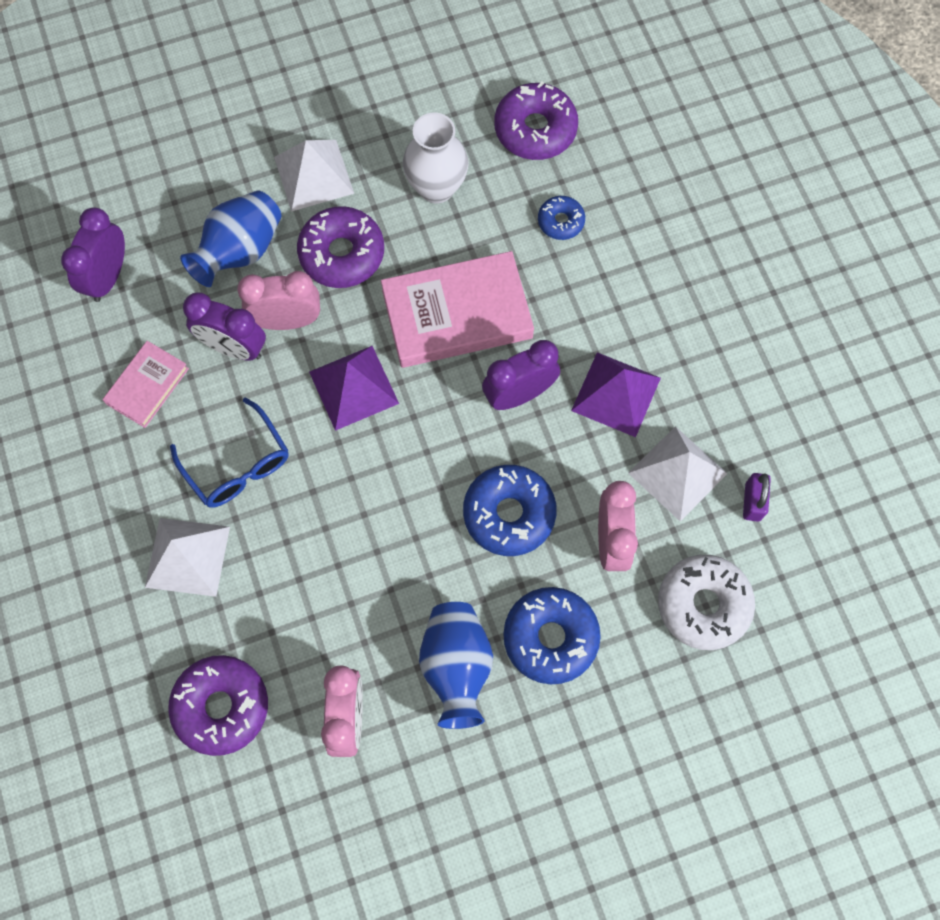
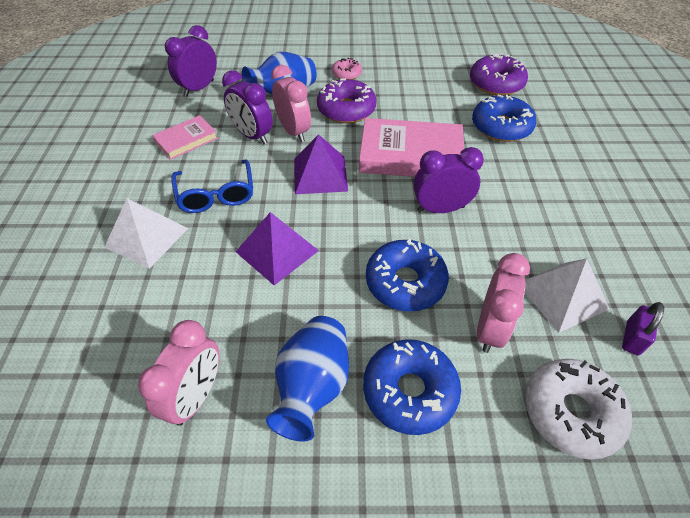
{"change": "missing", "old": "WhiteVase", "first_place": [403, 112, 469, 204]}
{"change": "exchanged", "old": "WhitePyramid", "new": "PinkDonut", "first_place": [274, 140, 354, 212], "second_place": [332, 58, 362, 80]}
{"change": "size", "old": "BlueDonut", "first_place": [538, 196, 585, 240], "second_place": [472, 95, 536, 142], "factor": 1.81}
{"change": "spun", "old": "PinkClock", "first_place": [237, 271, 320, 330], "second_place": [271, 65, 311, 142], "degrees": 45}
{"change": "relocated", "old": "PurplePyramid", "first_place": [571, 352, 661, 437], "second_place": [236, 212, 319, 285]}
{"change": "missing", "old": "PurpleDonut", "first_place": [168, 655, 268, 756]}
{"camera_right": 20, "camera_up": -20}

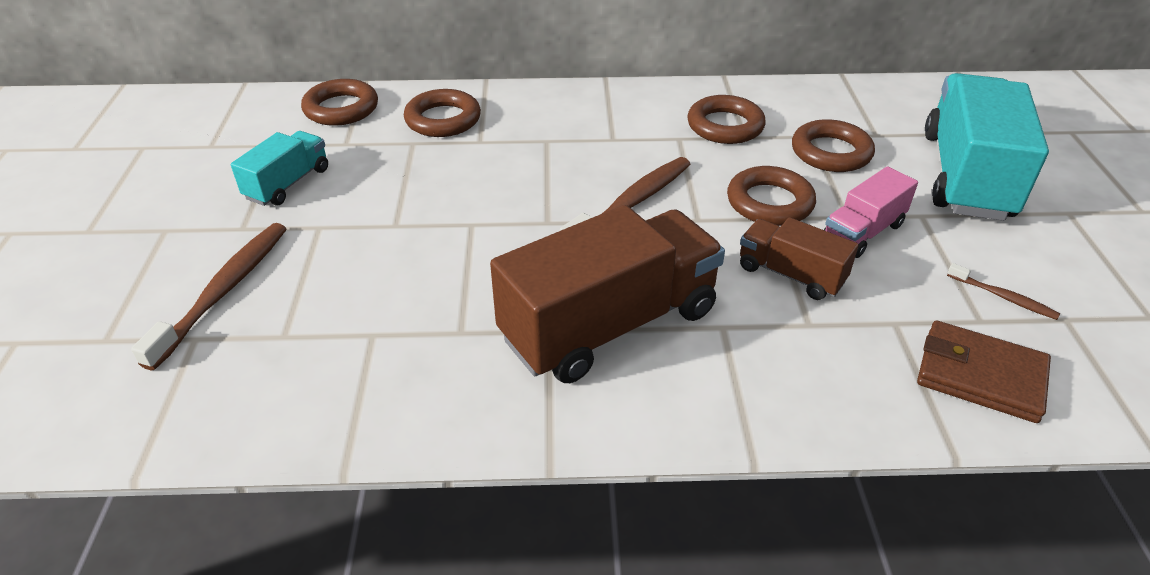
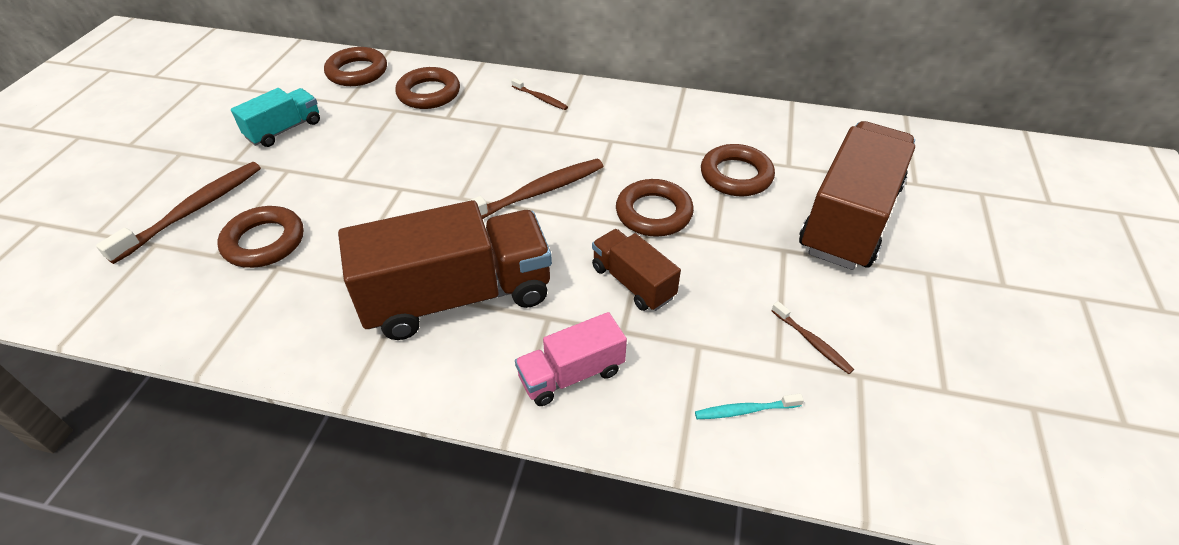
{"change": "colour", "old": "TurquoiseTruck", "new": "BrownTruck", "first_place": [925, 73, 1049, 221], "second_place": [799, 121, 915, 270]}
{"change": "relocated", "old": "BrownRing", "first_place": [687, 95, 766, 144], "second_place": [218, 206, 304, 268]}
{"change": "relocated", "old": "PinkTruck", "first_place": [824, 166, 918, 258], "second_place": [515, 312, 627, 406]}
{"change": "exchanged", "old": "BrownWallet", "new": "TurquoiseToothbrush", "first_place": [917, 320, 1051, 423], "second_place": [695, 393, 804, 419]}
{"change": "appeared", "new": "BrownToothbrush", "second_place": [511, 78, 568, 110]}
{"camera_right": 15, "camera_up": 5}

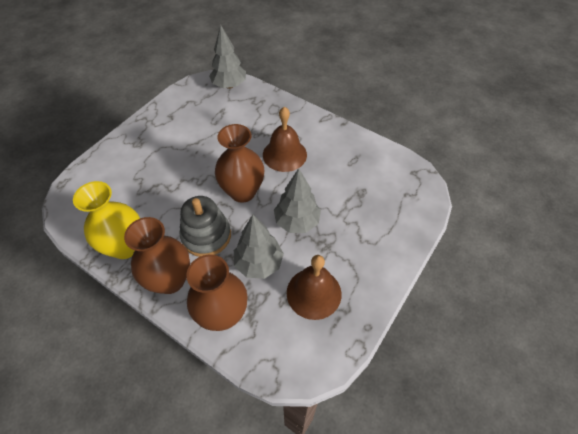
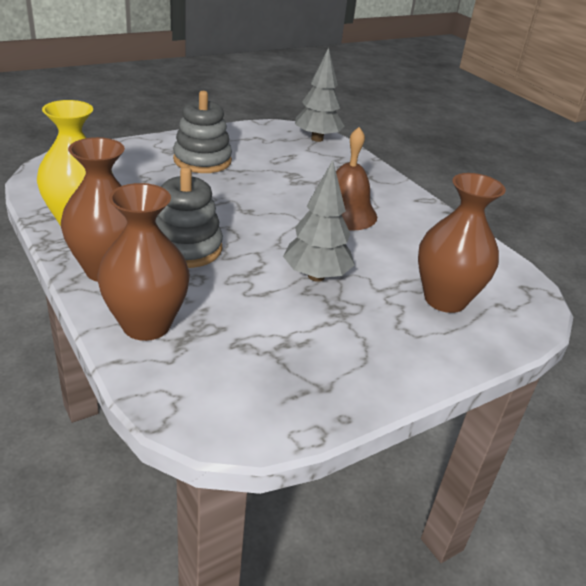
{"change": "relocated", "old": "BrownVase", "first_place": [215, 124, 264, 203], "second_place": [418, 173, 506, 313]}
{"change": "missing", "old": "GreyTree", "first_place": [234, 215, 284, 279]}
{"change": "missing", "old": "BrownBell", "first_place": [287, 255, 341, 320]}
{"change": "appeared", "new": "GreyStackingToy", "second_place": [173, 91, 232, 173]}
{"camera_right": 20, "camera_up": -20}

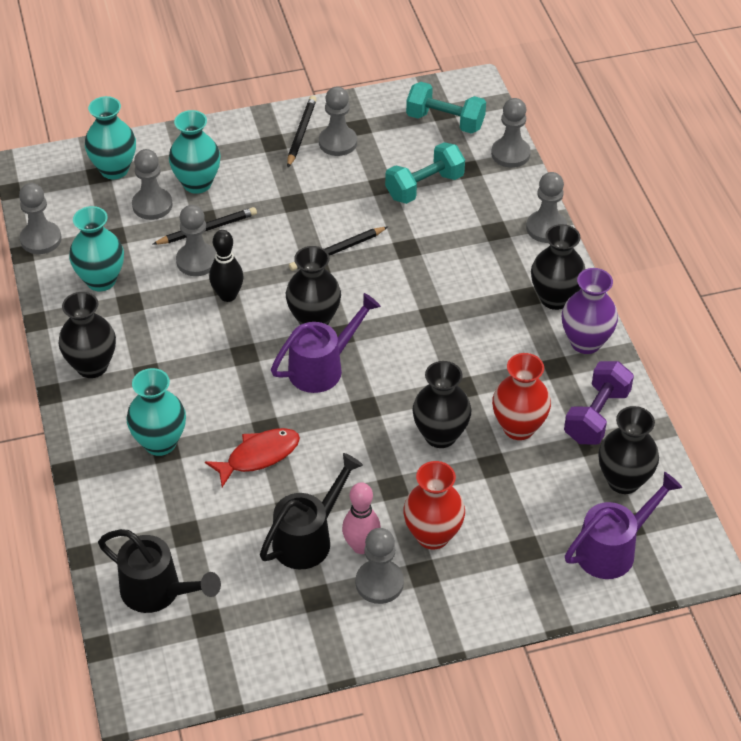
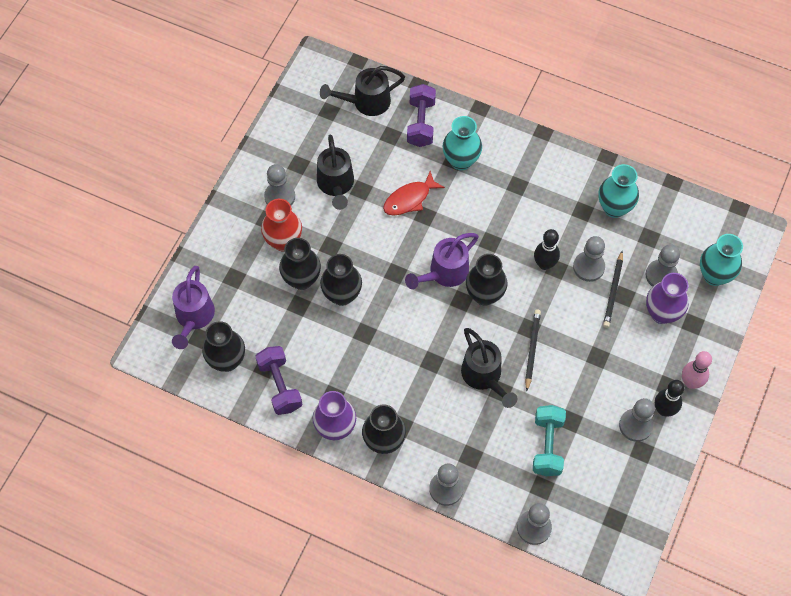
{"change": "missing", "old": "TurquoiseDumbbell", "first_place": [406, 82, 486, 134]}
{"change": "exchanged", "old": "BlackPencil", "new": "BlackBowlingPin", "first_place": [287, 96, 317, 167], "second_place": [655, 380, 684, 417]}
{"change": "colour", "old": "TurquoiseVase", "new": "PurpleVase", "first_place": [169, 110, 221, 194], "second_place": [646, 273, 689, 324]}
{"change": "missing", "old": "GreyPawn", "first_place": [19, 183, 62, 254]}
{"change": "relocated", "old": "BlackVase", "first_place": [58, 292, 116, 378], "second_place": [279, 238, 321, 290]}
{"change": "spun", "old": "PurpleWateringCan", "first_place": [271, 293, 381, 393], "second_place": [405, 233, 479, 289], "degrees": 45}
{"change": "missing", "old": "RedVase", "first_place": [492, 353, 551, 440]}
{"change": "spun", "old": "RedFish", "first_place": [205, 428, 300, 487], "second_place": [383, 171, 445, 216], "degrees": 45}
{"change": "relocated", "old": "PinkBowlingPin", "first_place": [342, 482, 381, 554], "second_place": [682, 351, 712, 389]}
{"change": "appeared", "new": "PurpleDumbbell", "second_place": [407, 84, 436, 147]}
{"change": "appeared", "new": "BlackWateringCan", "second_place": [461, 328, 517, 408]}
{"camera_right": 130, "camera_up": 15}

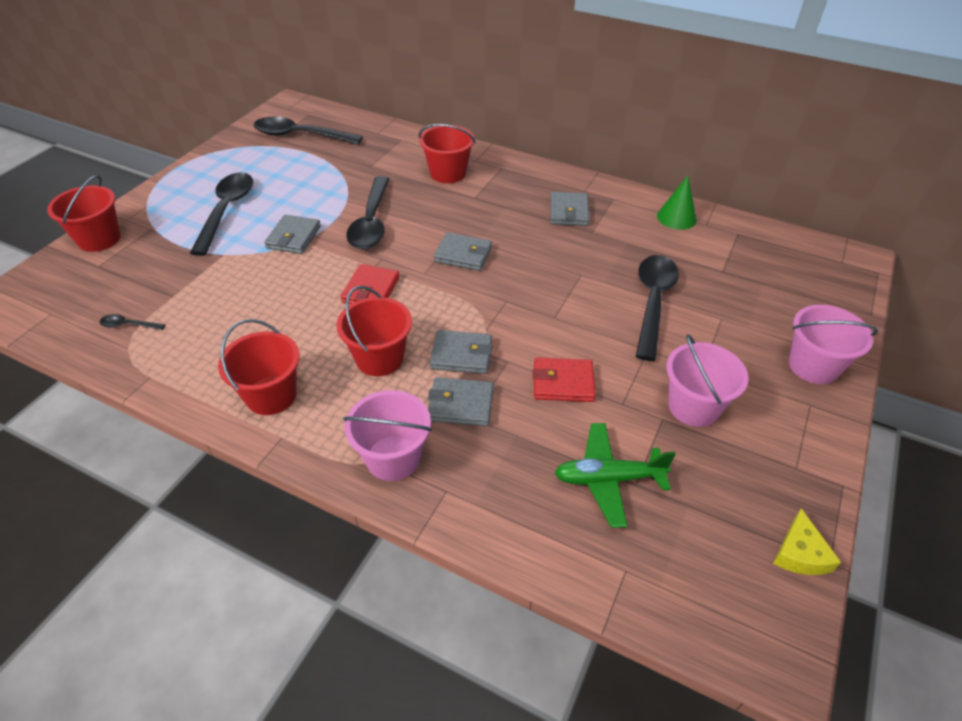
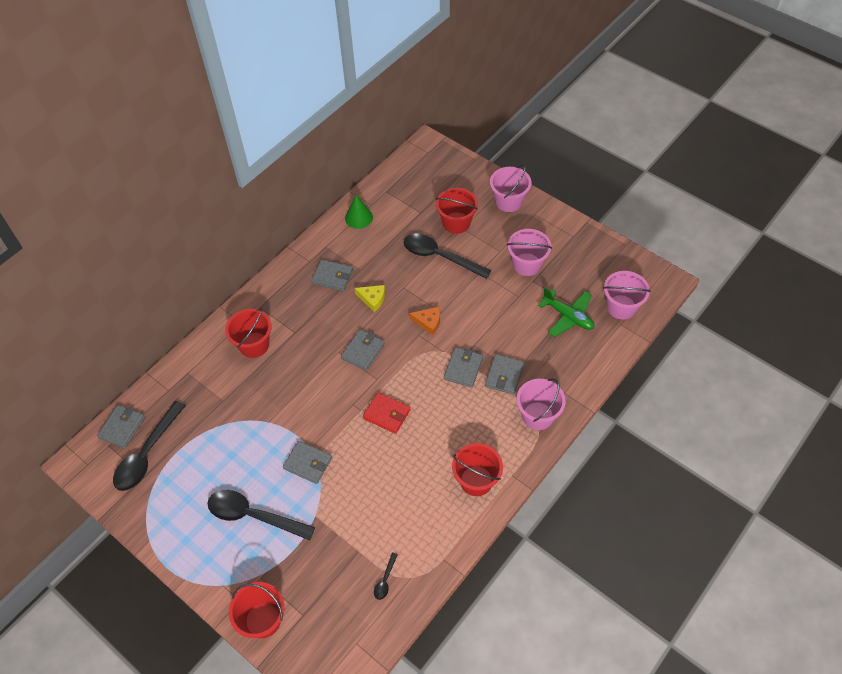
{"change": "missing", "old": "BlackSpoon", "first_place": [346, 176, 389, 249]}
{"change": "relocated", "old": "RedBucket", "first_place": [336, 286, 412, 376], "second_place": [436, 188, 478, 234]}
{"change": "missing", "old": "RedWallet", "first_place": [533, 357, 596, 402]}
{"change": "spun", "old": "GreenPlane", "first_place": [555, 423, 676, 528], "second_place": [538, 287, 594, 337], "degrees": -60}
{"change": "relocated", "old": "YellowCheese", "first_place": [773, 508, 841, 575], "second_place": [355, 285, 385, 312]}
{"change": "appeared", "new": "PinkBucket", "second_place": [603, 271, 651, 319]}
{"change": "appeared", "new": "OrangeCheese", "second_place": [409, 307, 440, 335]}
{"change": "appeared", "new": "GreyWallet", "second_place": [97, 405, 145, 448]}
{"camera_right": -75, "camera_up": 10}

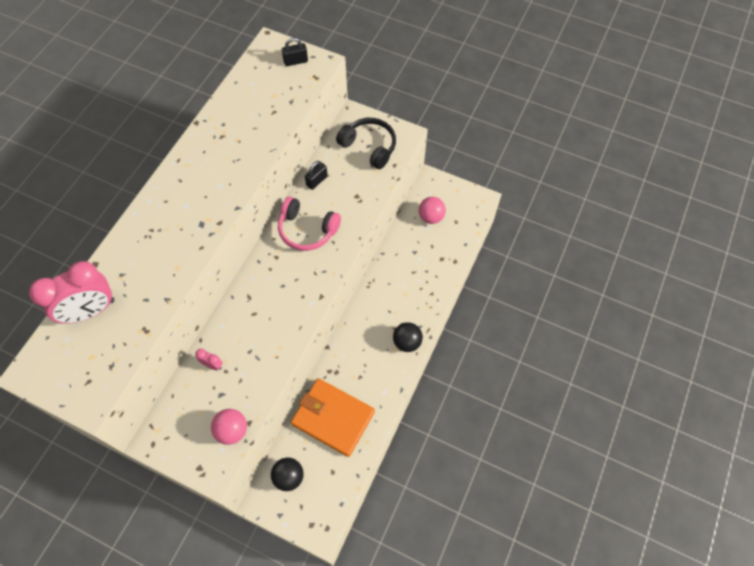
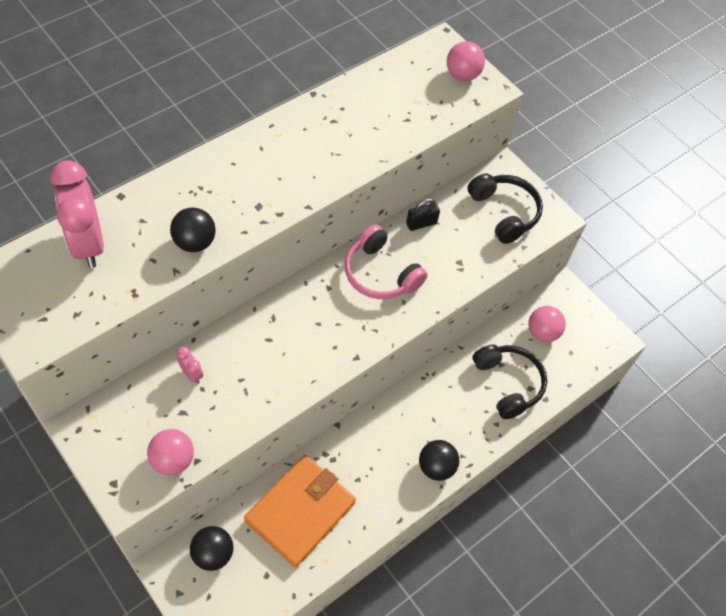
{"change": "exchanged", "old": "BlackPadlock", "new": "PinkBall", "first_place": [282, 38, 308, 66], "second_place": [447, 41, 485, 81]}
{"change": "spun", "old": "PinkClock", "first_place": [29, 261, 114, 324], "second_place": [50, 160, 104, 268], "degrees": 75}
{"change": "spun", "old": "OrangeWallet", "first_place": [291, 378, 375, 457], "second_place": [244, 455, 356, 568], "degrees": 75}
{"change": "appeared", "new": "BlackBall", "second_place": [170, 208, 216, 252]}
{"change": "appeared", "new": "BlackHeadphones", "second_place": [472, 345, 547, 419]}
{"camera_right": 20, "camera_up": -5}

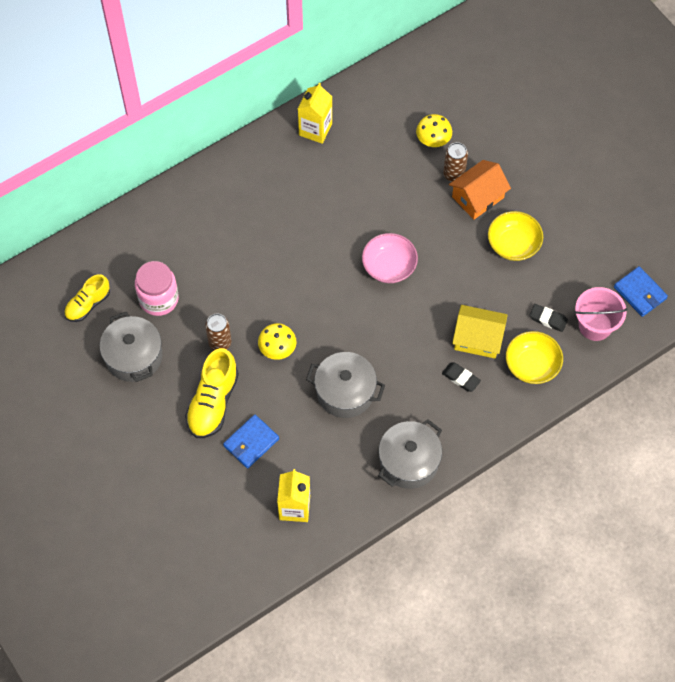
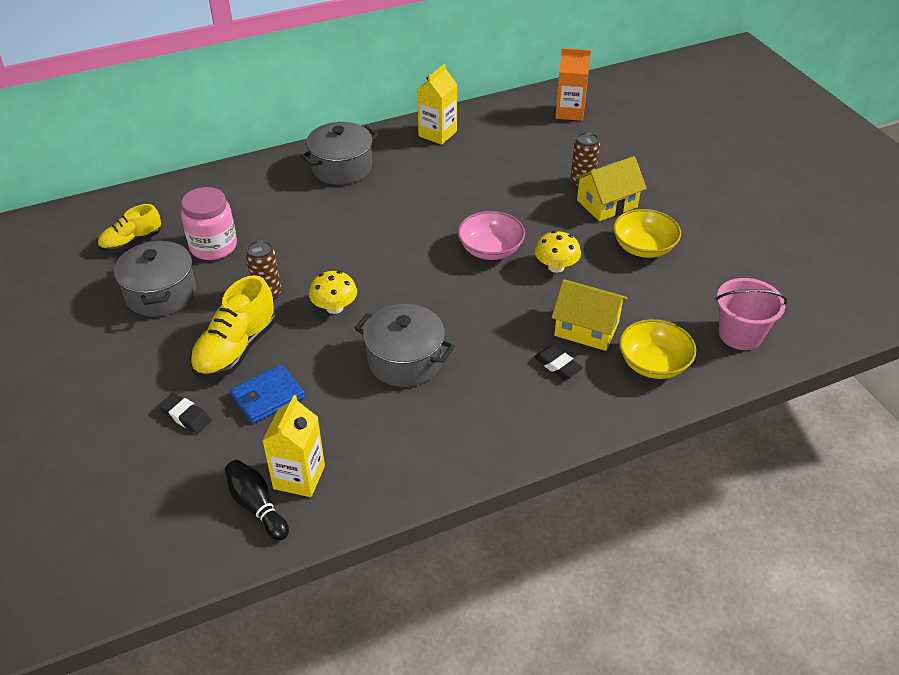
{"change": "relocated", "old": "YellowMushroom", "first_place": [416, 114, 452, 147], "second_place": [535, 231, 581, 273]}
{"change": "colour", "old": "OrangeHouse", "new": "YellowHouse", "first_place": [449, 160, 511, 219], "second_place": [574, 156, 647, 221]}
{"change": "missing", "old": "BlueWallet", "first_place": [614, 266, 668, 317]}
{"change": "relocated", "old": "BlackEraser", "first_place": [529, 304, 568, 332], "second_place": [159, 393, 212, 434]}
{"change": "relocated", "old": "GreyPot", "first_place": [378, 419, 442, 489], "second_place": [300, 122, 378, 185]}
{"change": "appeared", "new": "OrangeCarton", "second_place": [555, 48, 591, 121]}
{"change": "appeared", "new": "BlackBowlingPin", "second_place": [225, 460, 289, 541]}
{"camera_right": 10, "camera_up": -20}

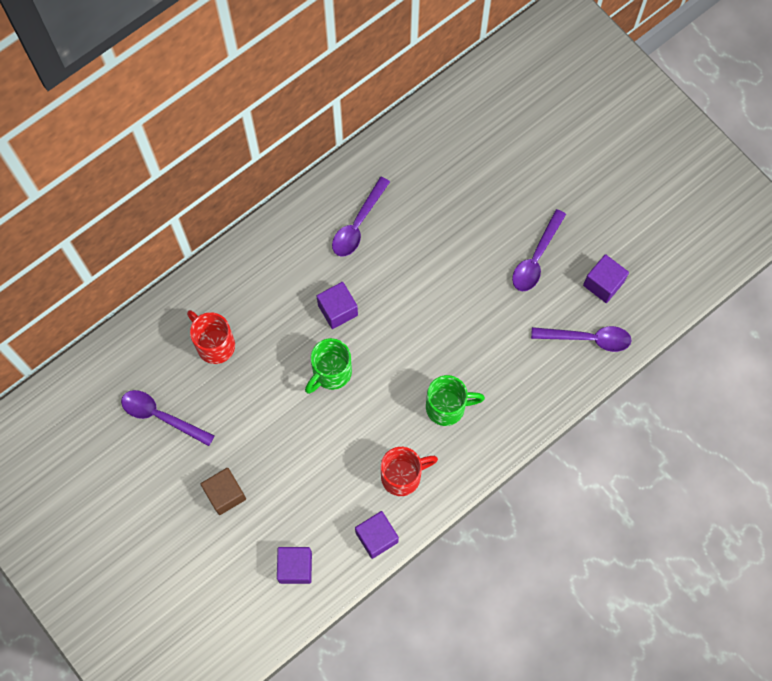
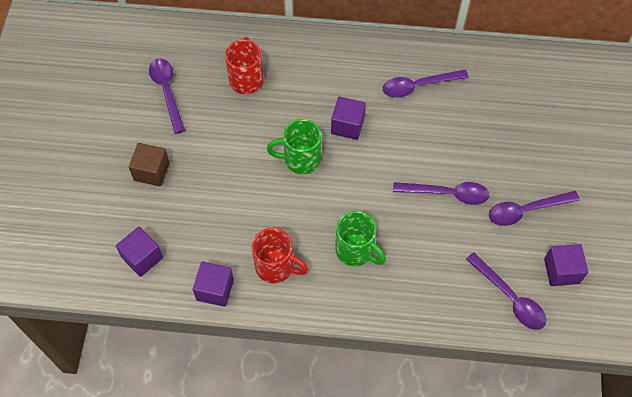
{"change": "appeared", "new": "PurpleSpoon", "second_place": [393, 182, 489, 205]}
{"camera_right": 45, "camera_up": -10}

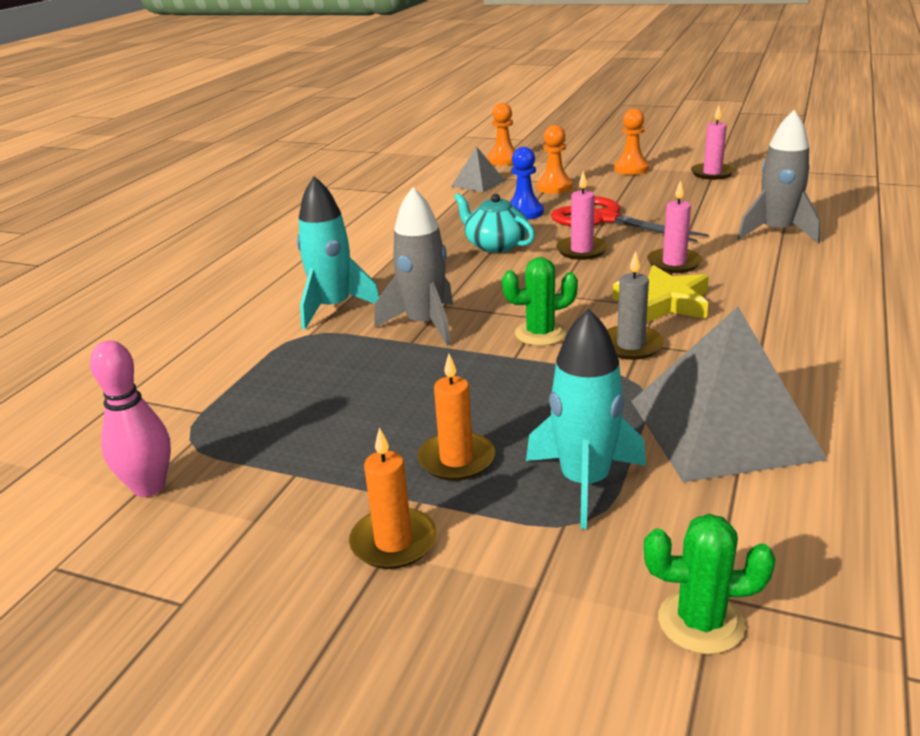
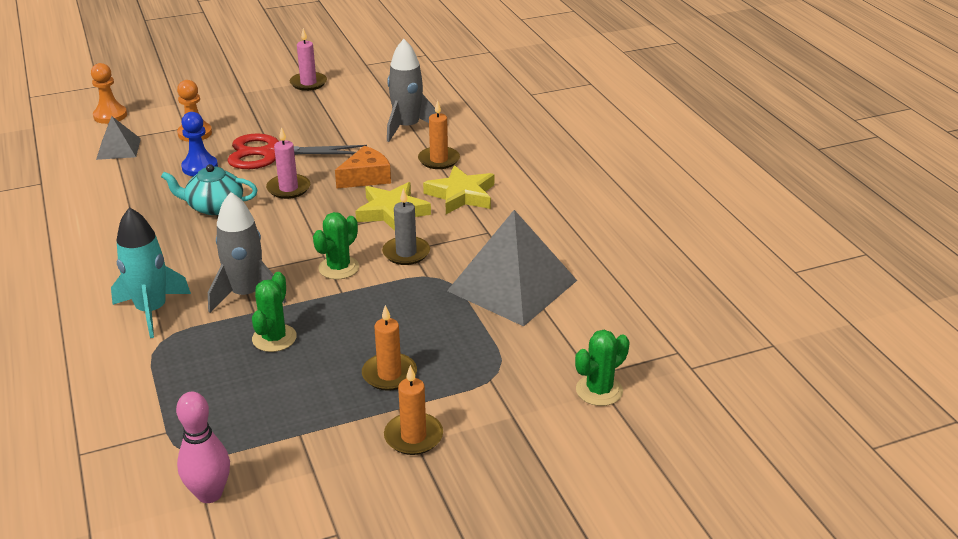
{"change": "missing", "old": "OrangePawn", "first_place": [614, 109, 649, 175]}
{"change": "exchanged", "old": "PinkCandle", "new": "OrangeCheese", "first_place": [647, 180, 703, 273], "second_place": [335, 146, 391, 189]}
{"change": "missing", "old": "TurquoiseRocket", "first_place": [526, 308, 646, 529]}
{"change": "appeared", "new": "OrangeCandle", "second_place": [418, 100, 460, 169]}
{"change": "appeared", "new": "YellowStar", "second_place": [423, 165, 494, 214]}
{"change": "appeared", "new": "GreenCactus", "second_place": [252, 272, 297, 352]}
{"camera_right": -45, "camera_up": 5}

